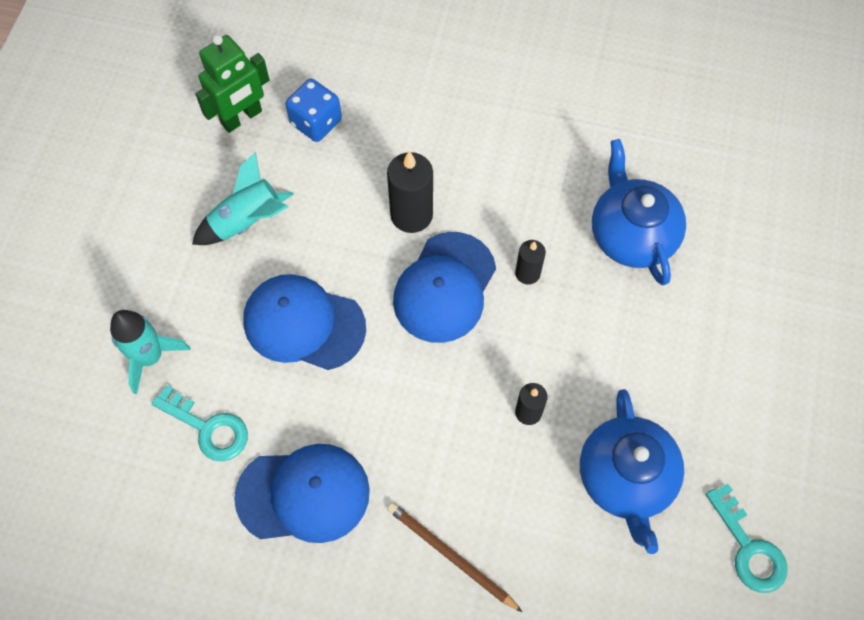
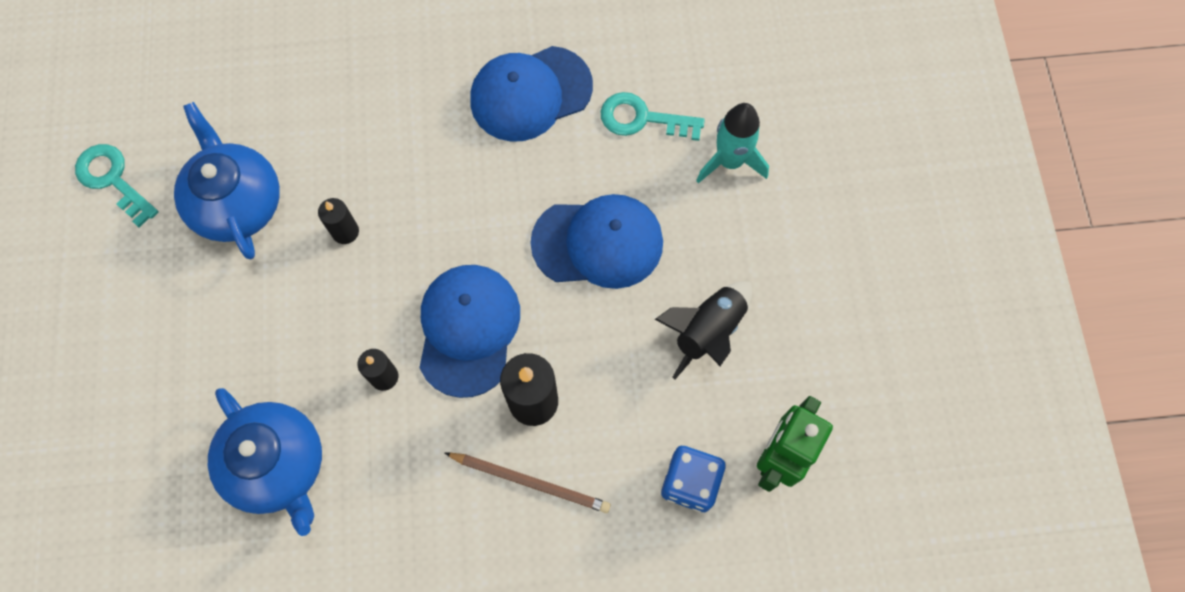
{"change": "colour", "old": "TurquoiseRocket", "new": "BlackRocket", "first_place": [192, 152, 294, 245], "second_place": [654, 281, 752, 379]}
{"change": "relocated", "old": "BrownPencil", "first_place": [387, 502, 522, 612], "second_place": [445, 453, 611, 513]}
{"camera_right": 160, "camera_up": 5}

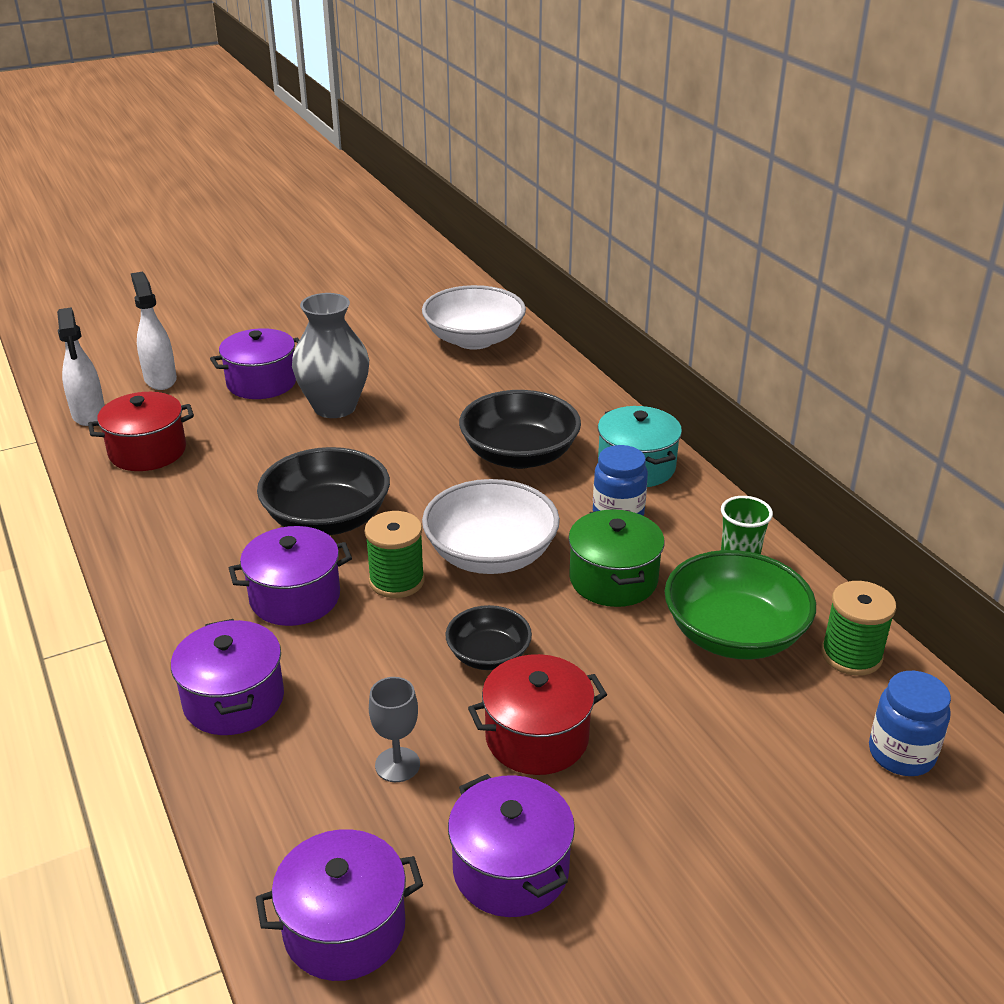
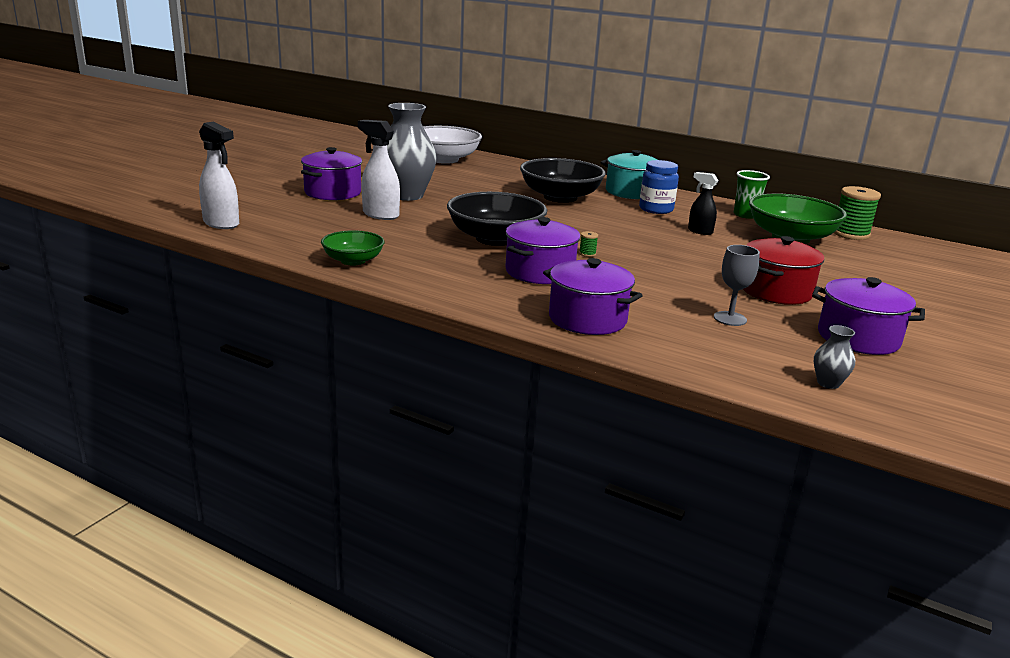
{"change": "relocated", "old": "WhiteSprayBottle", "first_place": [131, 272, 177, 390], "second_place": [358, 120, 400, 220]}
{"change": "missing", "old": "RedPot", "first_place": [88, 392, 194, 471]}
{"change": "missing", "old": "WhiteBowl", "first_place": [422, 479, 560, 574]}
{"change": "exchanged", "old": "GreenPot", "new": "BlackSprayBottle", "first_place": [568, 509, 664, 607], "second_place": [688, 172, 718, 235]}
{"change": "size", "old": "GreenSpool", "first_place": [365, 511, 425, 598], "second_place": [579, 231, 598, 257], "factor": 0.42}
{"change": "missing", "old": "BlackBowl", "first_place": [445, 605, 532, 670]}
{"change": "missing", "old": "BlueJar", "first_place": [869, 671, 951, 776]}
{"change": "exchanged", "old": "PurplePot", "new": "GreyVase", "first_place": [256, 829, 423, 981], "second_place": [814, 325, 855, 389]}
{"change": "appeared", "new": "GreenBowl", "second_place": [321, 230, 385, 266]}
{"camera_right": -35, "camera_up": -10}

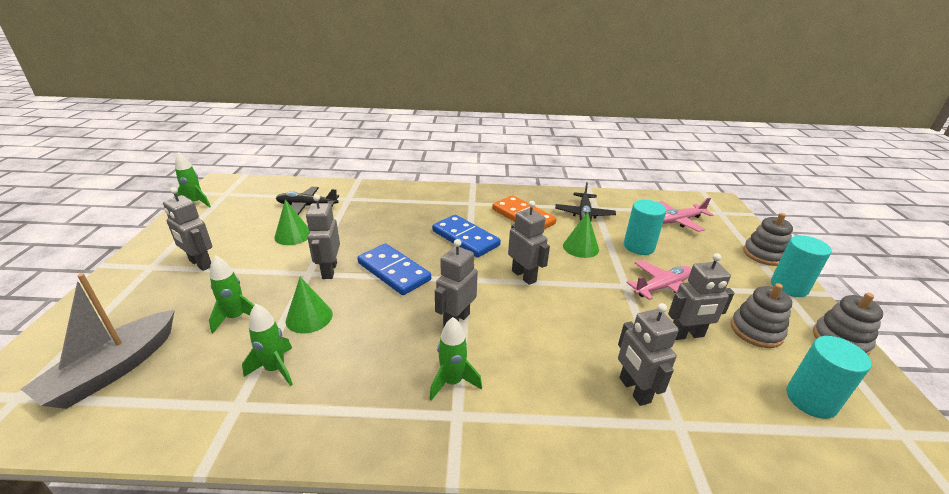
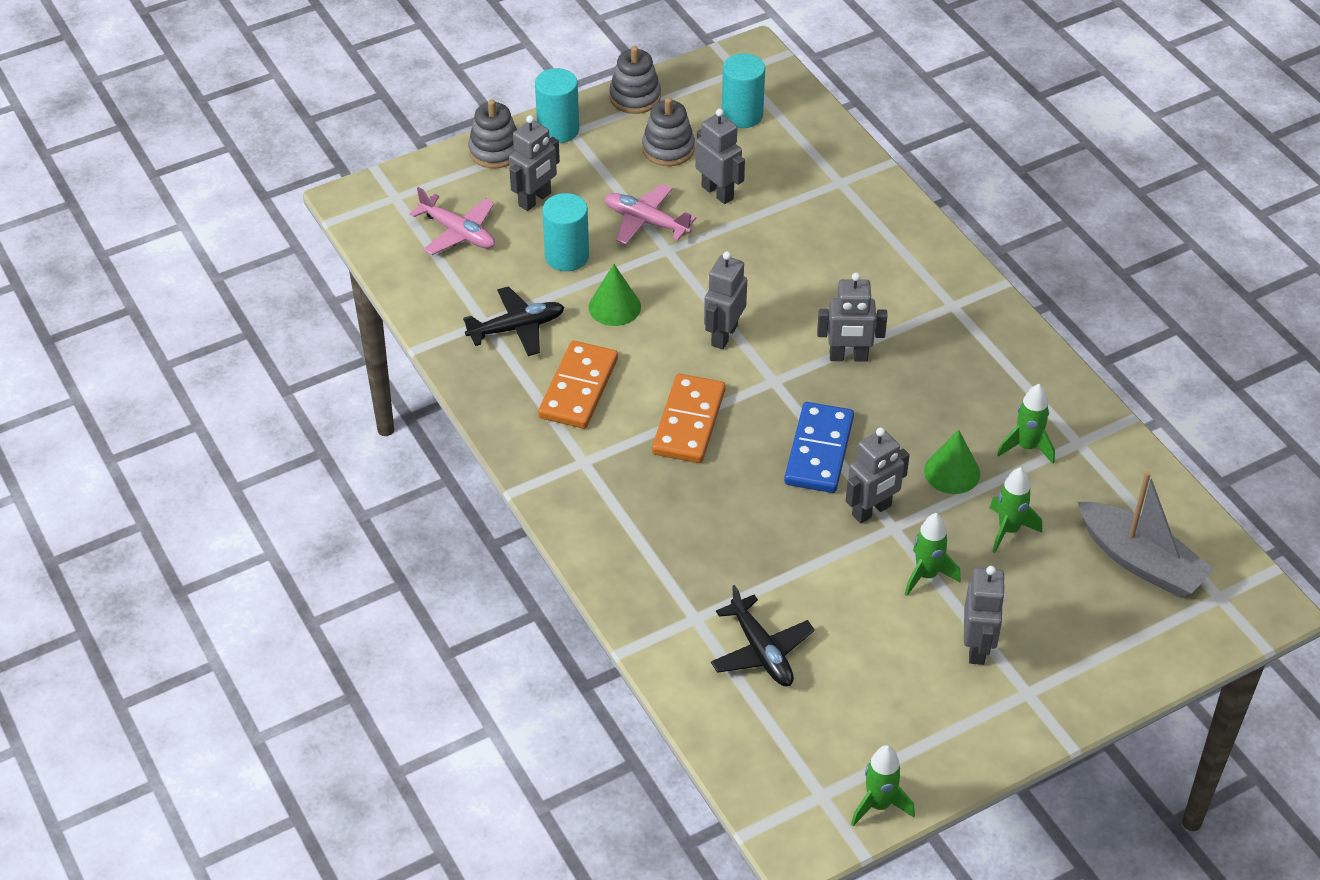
{"change": "missing", "old": "GreenCone", "first_place": [274, 199, 310, 245]}
{"change": "colour", "old": "BlueDomino", "new": "OrangeDomino", "first_place": [432, 215, 501, 258], "second_place": [652, 374, 725, 463]}
{"change": "spun", "old": "GreyBoat", "first_place": [21, 273, 175, 409], "second_place": [1078, 471, 1214, 597], "degrees": 45}
{"change": "relocated", "old": "GreyRobot", "first_place": [618, 303, 679, 406], "second_place": [509, 115, 560, 211]}
{"change": "relocated", "old": "GreenRocket", "first_place": [429, 317, 482, 401], "second_place": [905, 513, 961, 596]}
{"camera_right": -120, "camera_up": 15}

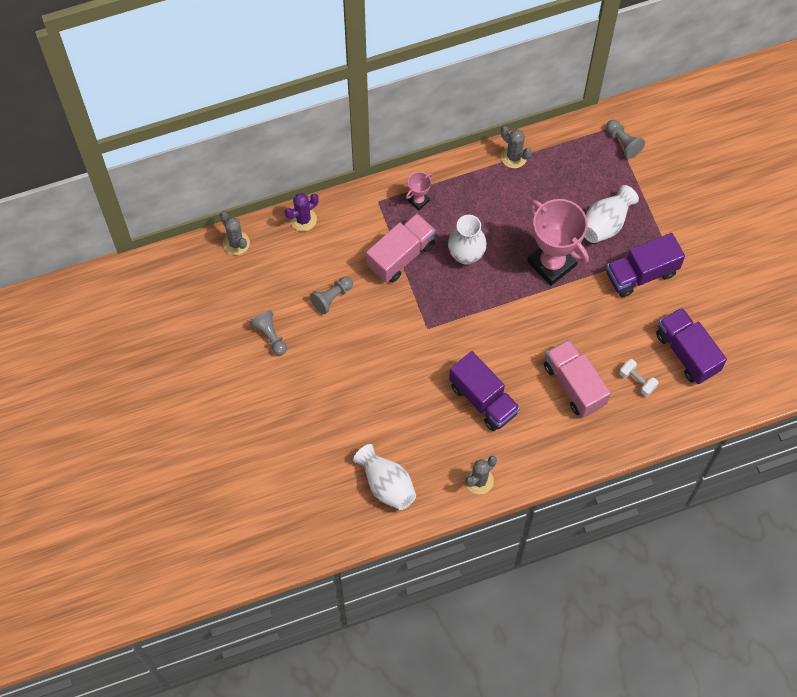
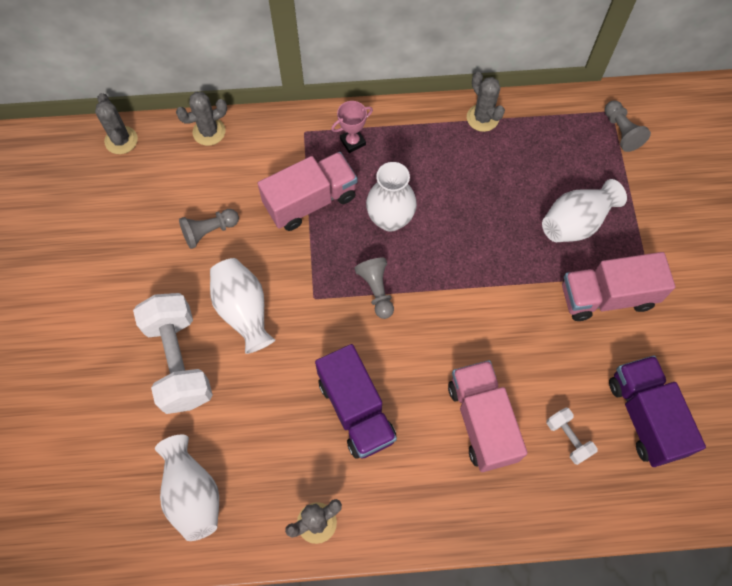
{"change": "colour", "old": "PurpleCactus", "new": "GreyCactus", "first_place": [285, 193, 319, 231], "second_place": [176, 92, 227, 146]}
{"change": "missing", "old": "PinkTrophy", "first_place": [527, 199, 589, 286]}
{"change": "colour", "old": "PurpleTruck", "new": "PinkTruck", "first_place": [606, 233, 685, 297], "second_place": [562, 252, 675, 321]}
{"change": "relocated", "old": "GreyPawn", "first_place": [250, 310, 287, 355], "second_place": [354, 258, 394, 319]}
{"change": "appeared", "new": "WhiteVase", "second_place": [210, 258, 275, 354]}
{"change": "appeared", "new": "WhiteDumbbell", "second_place": [133, 293, 213, 414]}
{"camera_right": 15, "camera_up": 0}

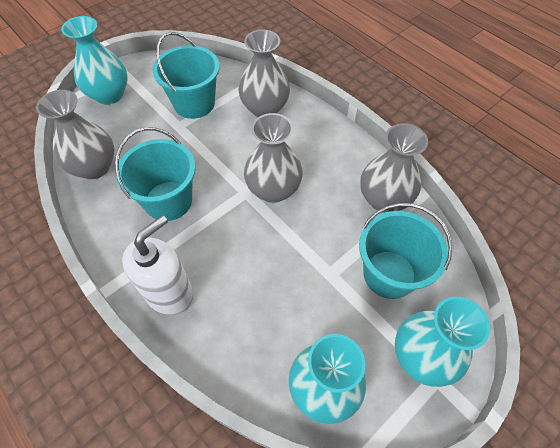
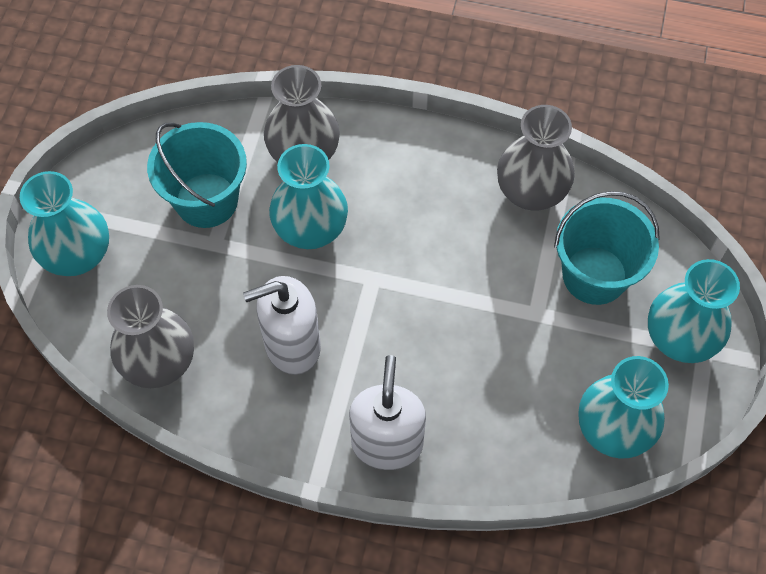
{"change": "missing", "old": "GreyVase", "first_place": [244, 113, 303, 203]}
{"change": "exchanged", "old": "TurquoiseBucket", "new": "WhiteSoapDispenser", "first_place": [115, 127, 196, 221], "second_place": [243, 276, 321, 375]}
{"change": "appeared", "new": "TurquoiseVase", "second_place": [269, 144, 348, 249]}
{"camera_right": -35, "camera_up": 5}

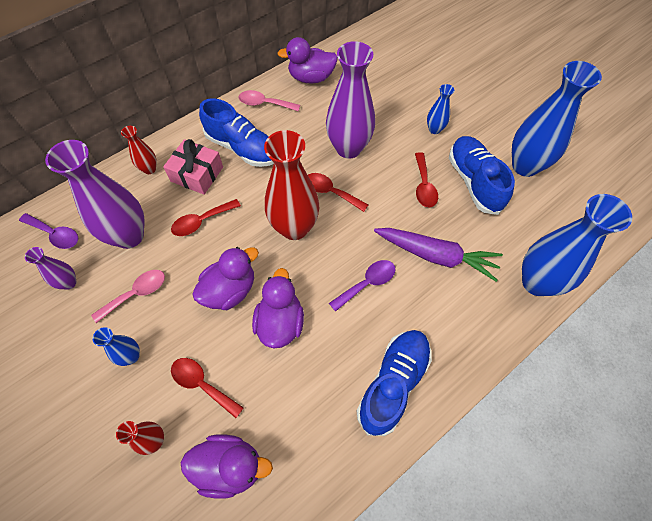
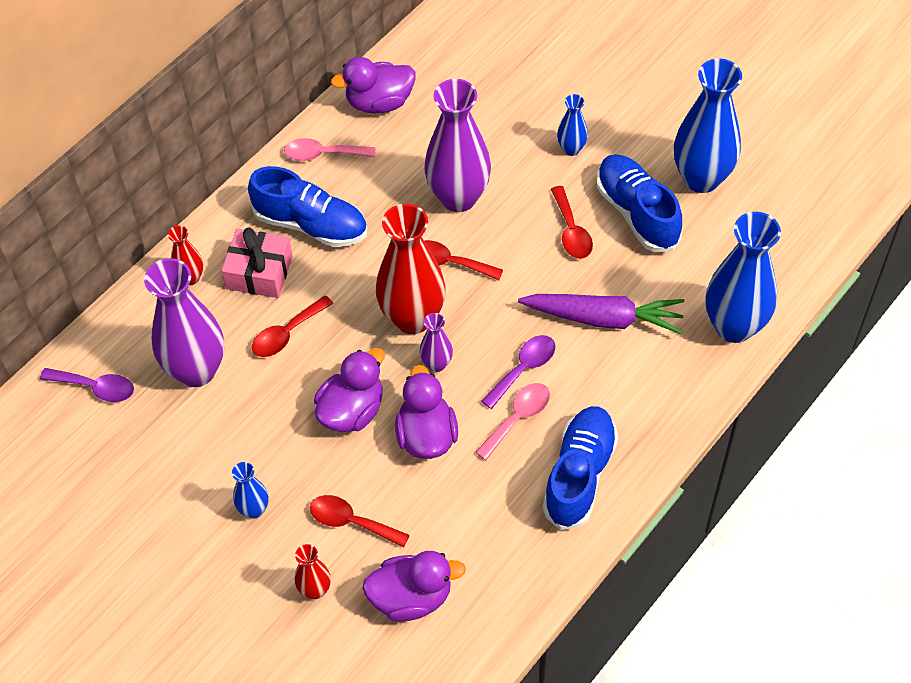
{"change": "relocated", "old": "PurpleVase", "first_place": [25, 247, 77, 290], "second_place": [420, 313, 453, 372]}
{"change": "relocated", "old": "PinkSpoon", "first_place": [91, 270, 165, 323], "second_place": [475, 383, 550, 460]}
{"camera_right": -10, "camera_up": -5}

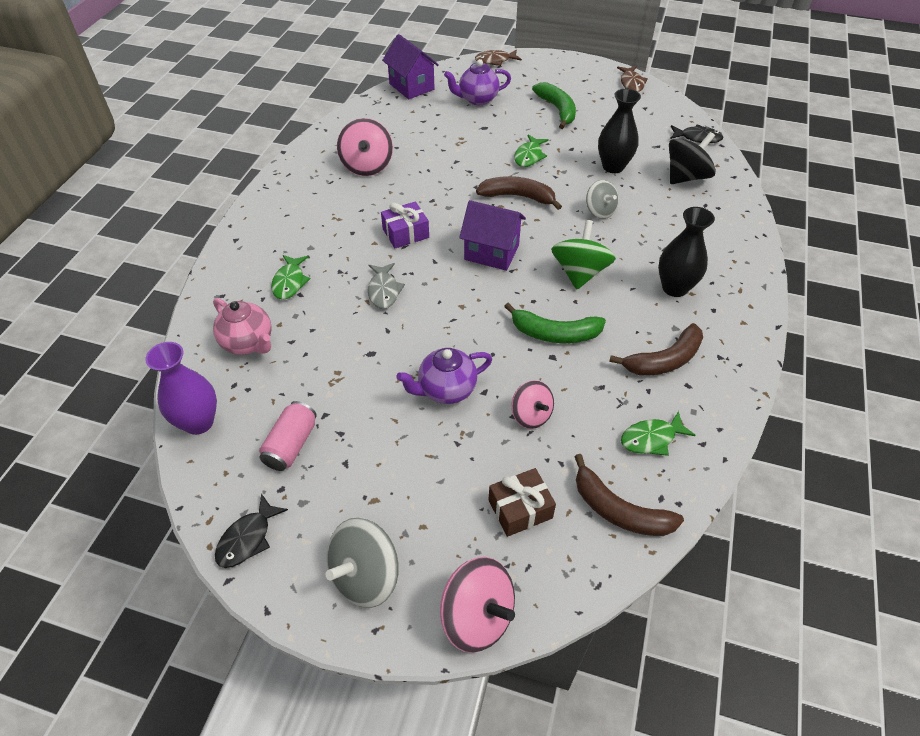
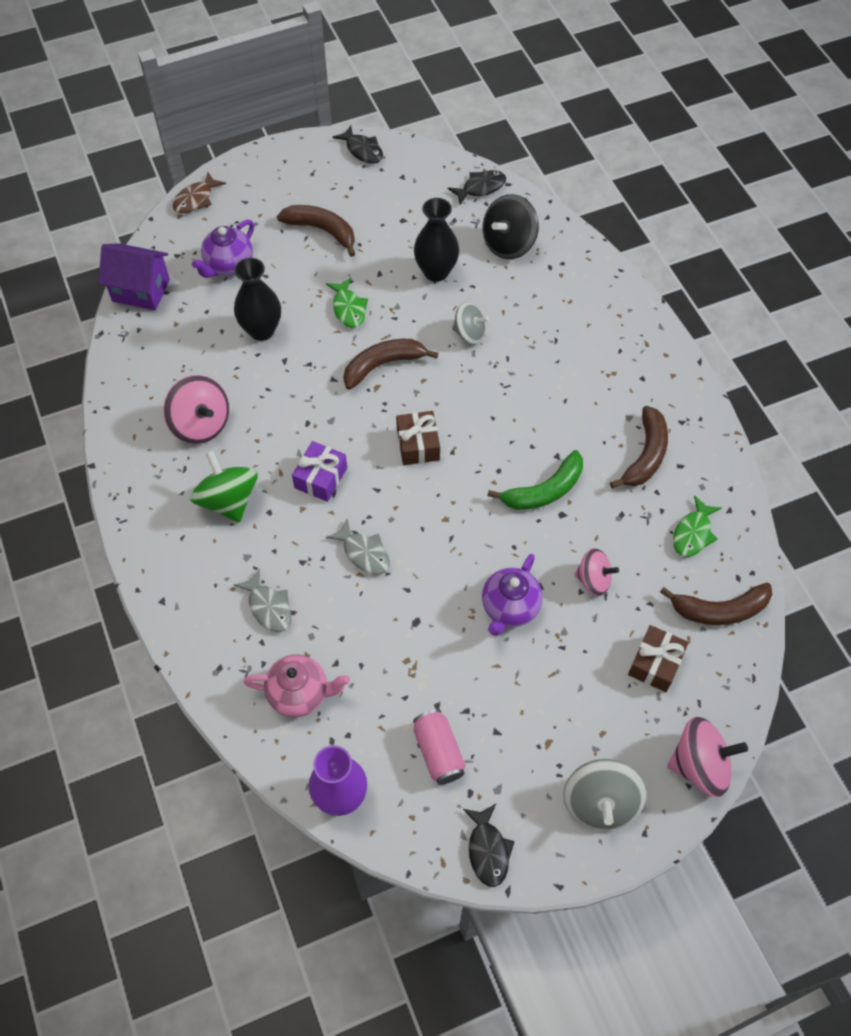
{"change": "colour", "old": "BrownFish", "new": "BlackFish", "first_place": [617, 66, 648, 92], "second_place": [333, 125, 383, 164]}
{"change": "colour", "old": "GreenBanana", "new": "BrownBanana", "first_place": [532, 82, 576, 129], "second_place": [277, 205, 355, 257]}
{"change": "spun", "old": "BlackSpinningTop", "first_place": [669, 132, 716, 184], "second_place": [483, 194, 539, 259], "degrees": -150}
{"change": "exchanged", "old": "PurpleHouse", "new": "BrownGift", "first_place": [459, 200, 526, 271], "second_place": [396, 411, 440, 465]}
{"change": "relocated", "old": "BlackVase", "first_place": [658, 207, 715, 297], "second_place": [234, 258, 281, 341]}
{"change": "relocated", "old": "GreenSpinningTop", "first_place": [551, 220, 616, 289], "second_place": [190, 450, 258, 523]}
{"change": "colour", "old": "GreenFish", "new": "GreyFish", "first_place": [271, 255, 310, 300], "second_place": [234, 568, 291, 632]}
{"camera_right": -40, "camera_up": 10}

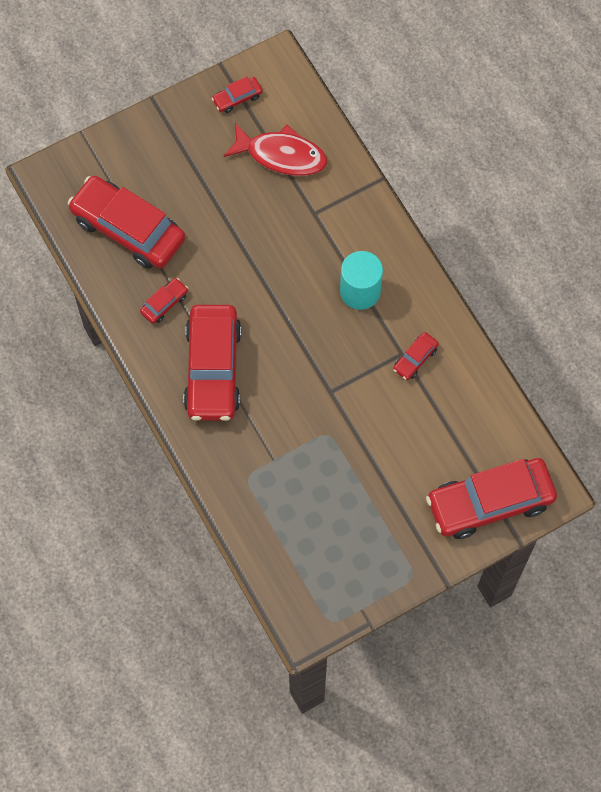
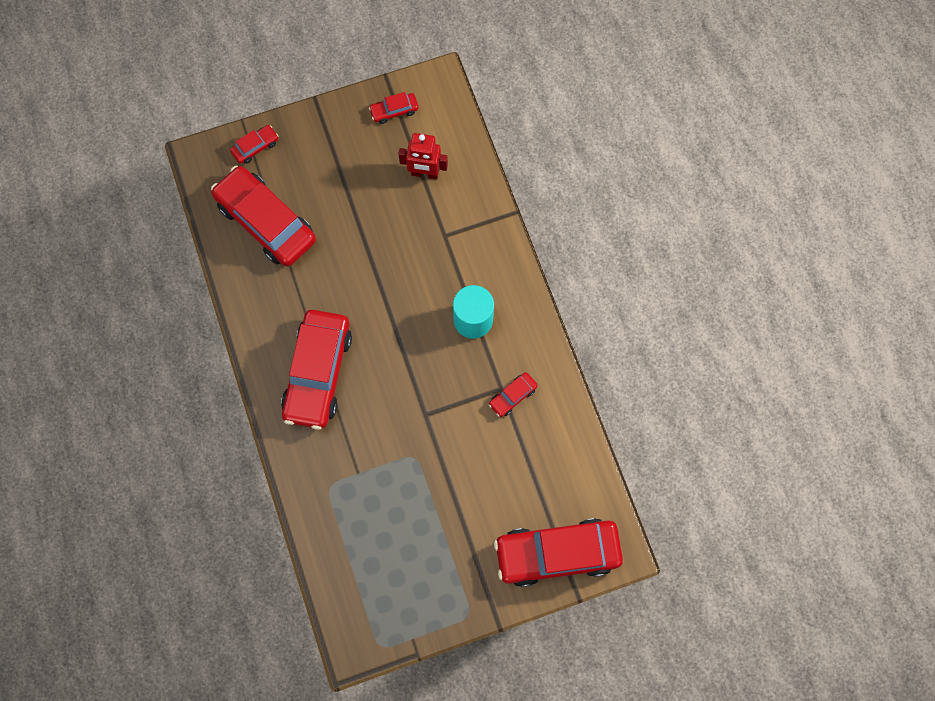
{"change": "exchanged", "old": "RedFish", "new": "RedRobot", "first_place": [224, 123, 327, 176], "second_place": [398, 133, 448, 179]}
{"change": "relocated", "old": "RedCar", "first_place": [140, 278, 188, 324], "second_place": [230, 125, 278, 164]}
{"camera_right": 10, "camera_up": 5}

